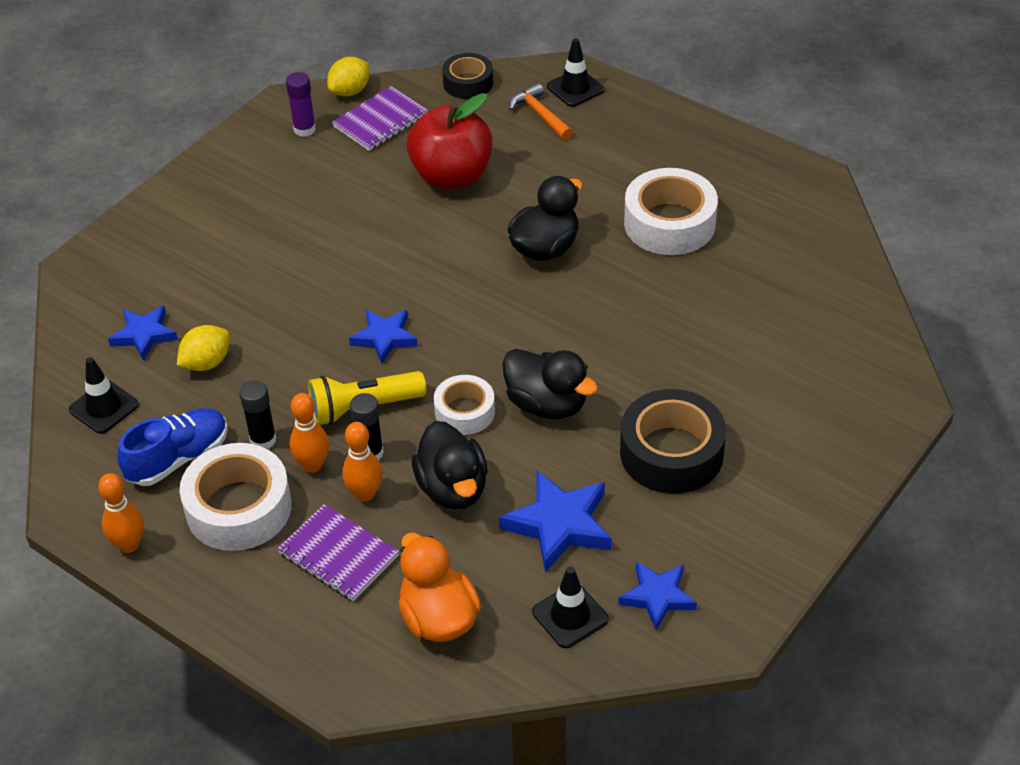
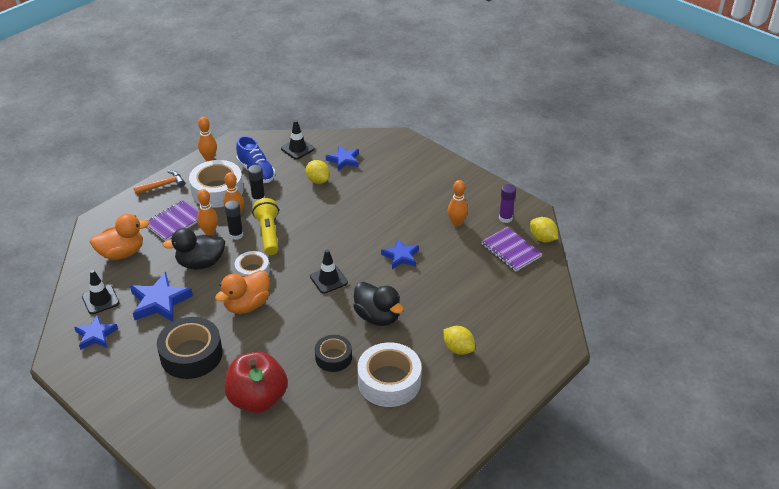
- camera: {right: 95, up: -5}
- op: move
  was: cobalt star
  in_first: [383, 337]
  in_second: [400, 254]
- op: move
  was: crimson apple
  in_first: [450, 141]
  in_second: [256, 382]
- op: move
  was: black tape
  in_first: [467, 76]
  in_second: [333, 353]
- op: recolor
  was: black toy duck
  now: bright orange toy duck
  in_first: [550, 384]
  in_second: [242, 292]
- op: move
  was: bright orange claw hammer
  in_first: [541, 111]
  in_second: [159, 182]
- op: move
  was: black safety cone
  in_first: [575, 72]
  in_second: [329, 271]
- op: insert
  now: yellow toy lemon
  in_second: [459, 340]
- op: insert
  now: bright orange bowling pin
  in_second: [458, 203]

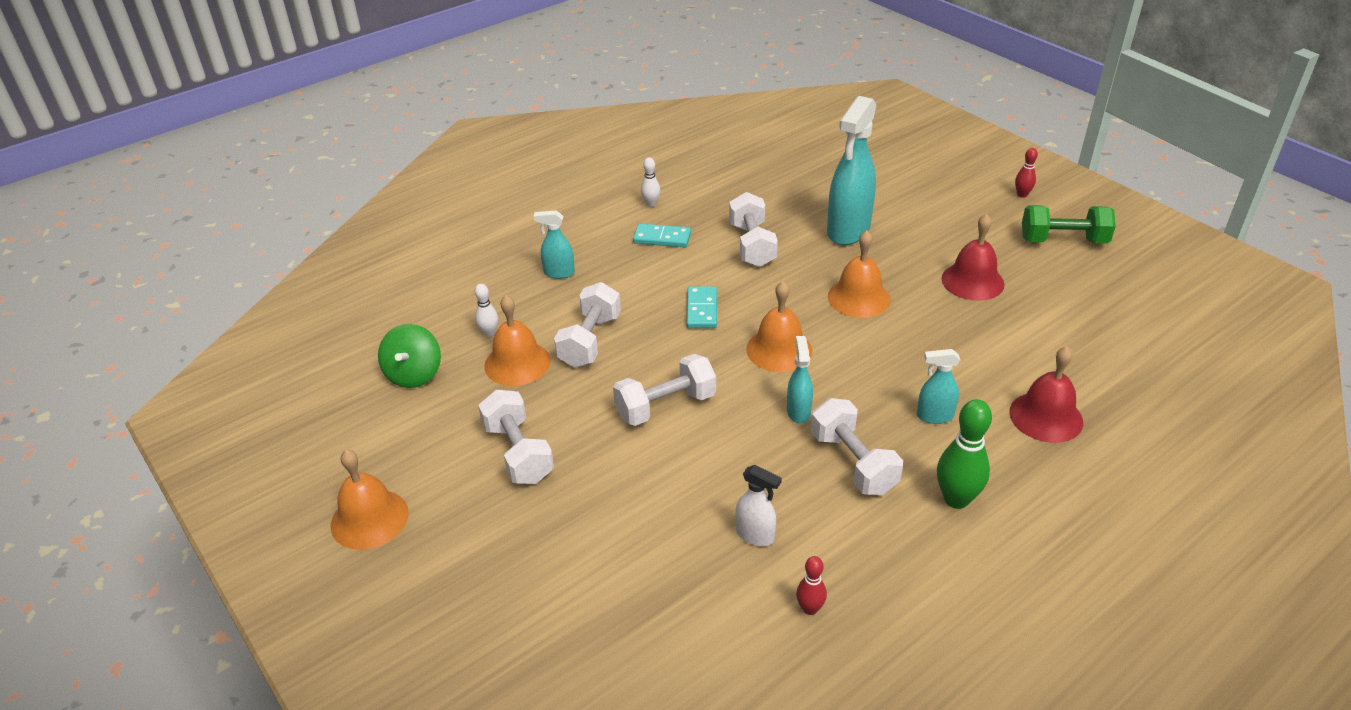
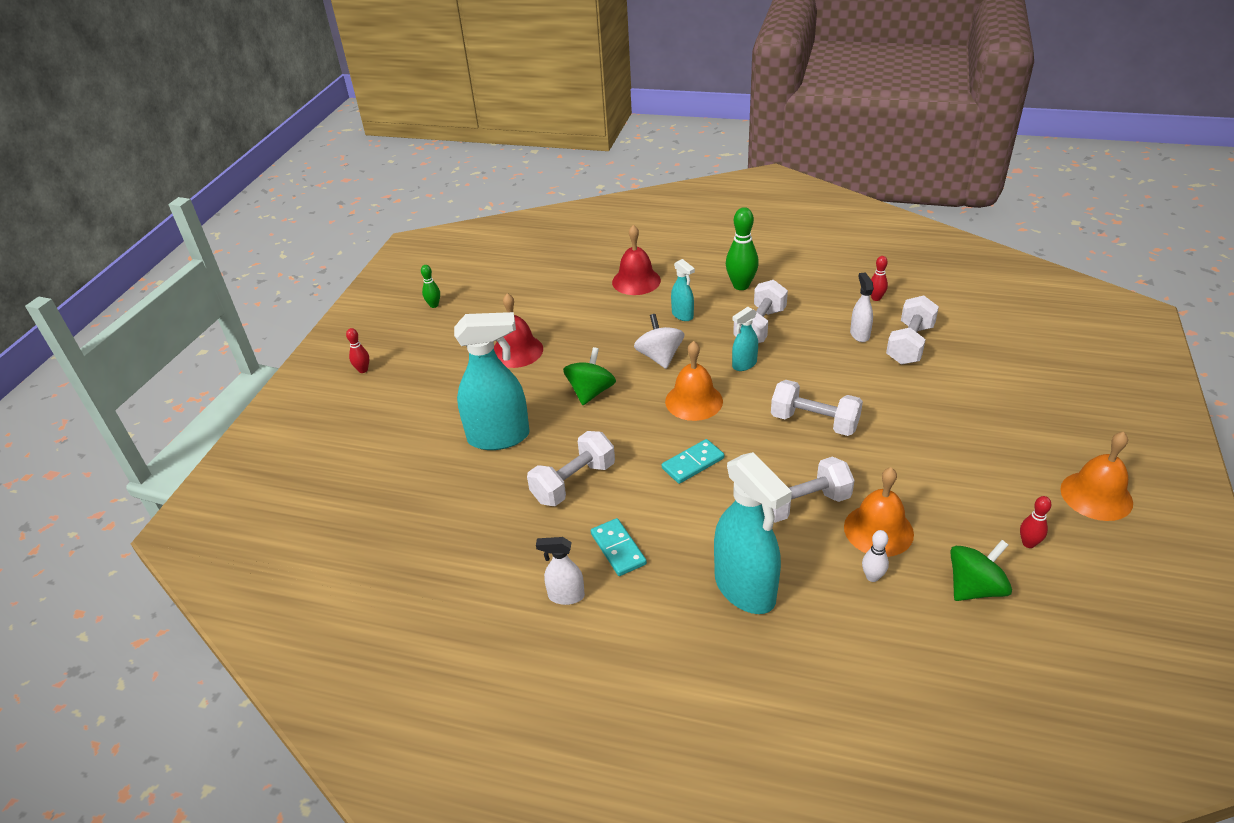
- camera: {right: -125, up: 0}
- op: move
  was: pure white hand weight
  in_first: [516, 437]
  in_second: [912, 330]
- op: resize
  was: aqua spray bottle
  in_first: [554, 244]
  in_second: [753, 533]
  ratio: 2.03
- op: replace
  was: pure white bowling pin
  now: pure white spray bottle
  in_first: [650, 182]
  in_second: [560, 571]
- op: replace
  was: bright orange bell
  now: emerald whirligig
  in_first: [859, 274]
  in_second: [589, 376]
- op: delete
  was: emerald hand weight
  in_first: [1069, 224]
- op: insert
  now: emerald bowling pin
  in_second: [430, 286]
- op: insert
  now: pure white whirligig
  in_second: [659, 341]
- op: insert
  now: crimson bowling pin
  in_second: [1036, 522]

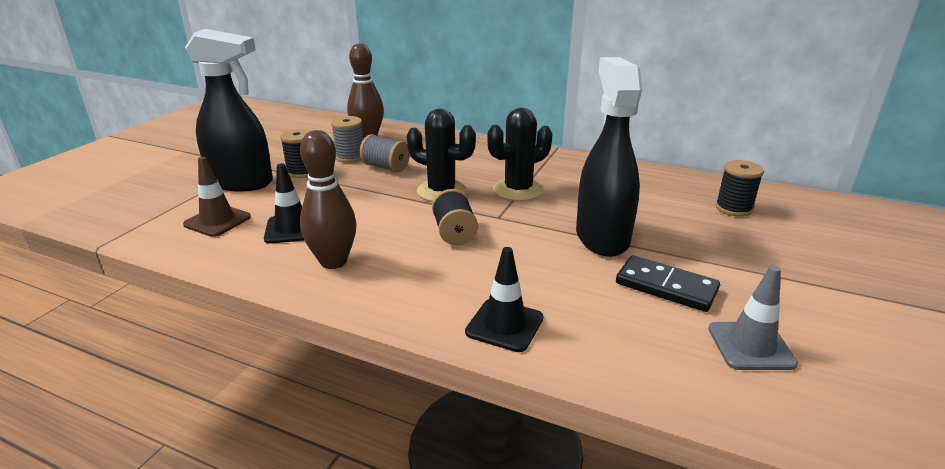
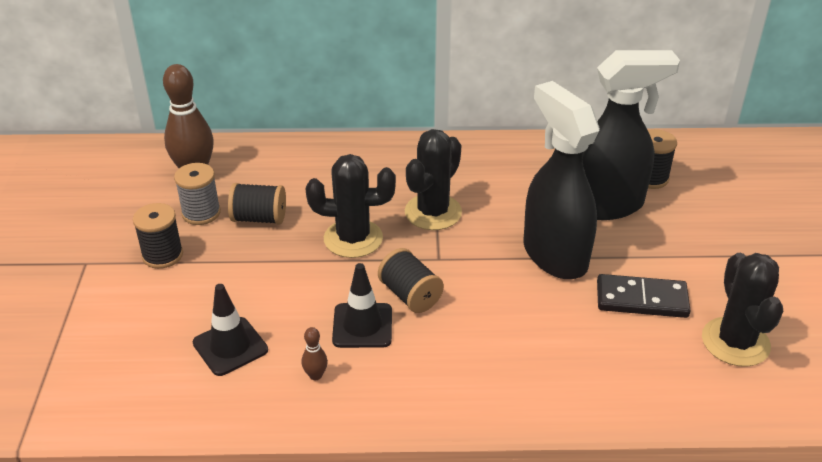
- camera: {right: -25, up: 10}
- op: delete
  was: russet safety cone
  in_first: [217, 197]
- op: move
  was: black spray bottle
  in_first: [229, 110]
  in_second: [631, 135]
- op: resize
  was: russet bowling pin
  in_first: [328, 199]
  in_second: [315, 353]
  ratio: 0.43
- op: recolor
  was: grey reel of thread
  now: black reel of thread
  in_first: [384, 153]
  in_second: [257, 204]
- op: move
  was: black safety cone
  in_first: [504, 299]
  in_second: [362, 305]
- op: replace
  was: grey safety cone
  now: black prickly plant
  in_first: [753, 317]
  in_second: [742, 310]

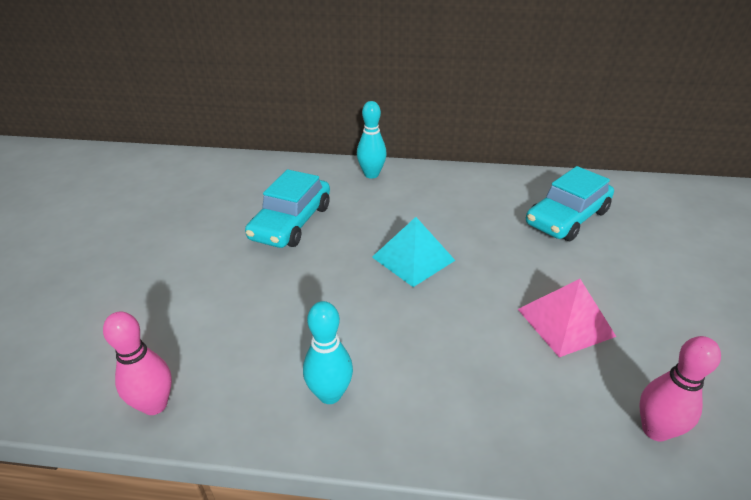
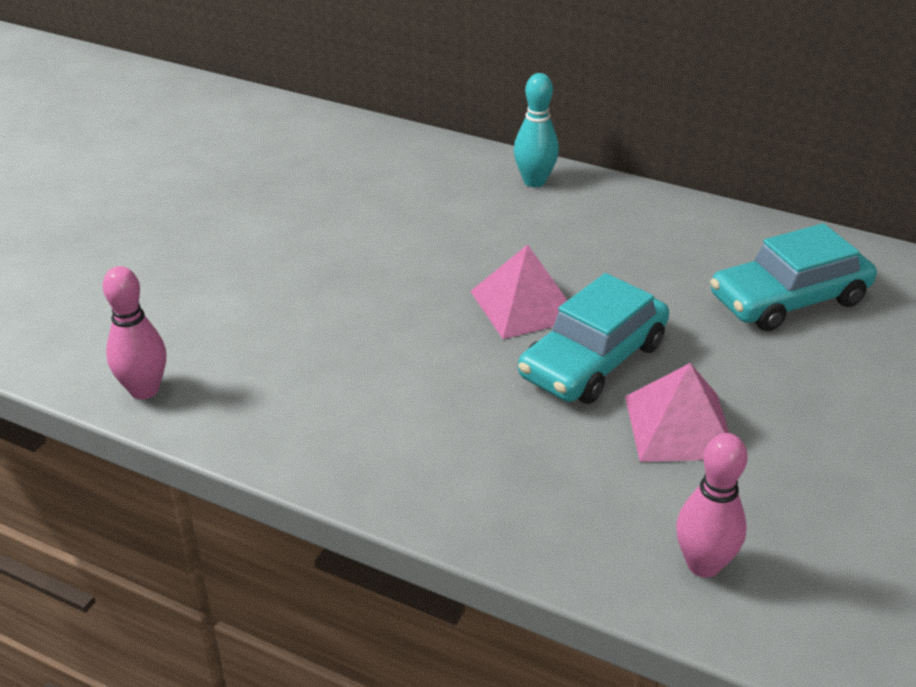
- camera: {right: 20, up: 0}
- op: move
  was: aqua automobile
  in_first: [287, 208]
  in_second: [593, 338]
- op: delete
  was: aqua bowling pin
  in_first: [328, 352]
- op: recolor
  was: aqua solid pyramid
  now: rosy solid pyramid
  in_first: [413, 252]
  in_second: [519, 291]

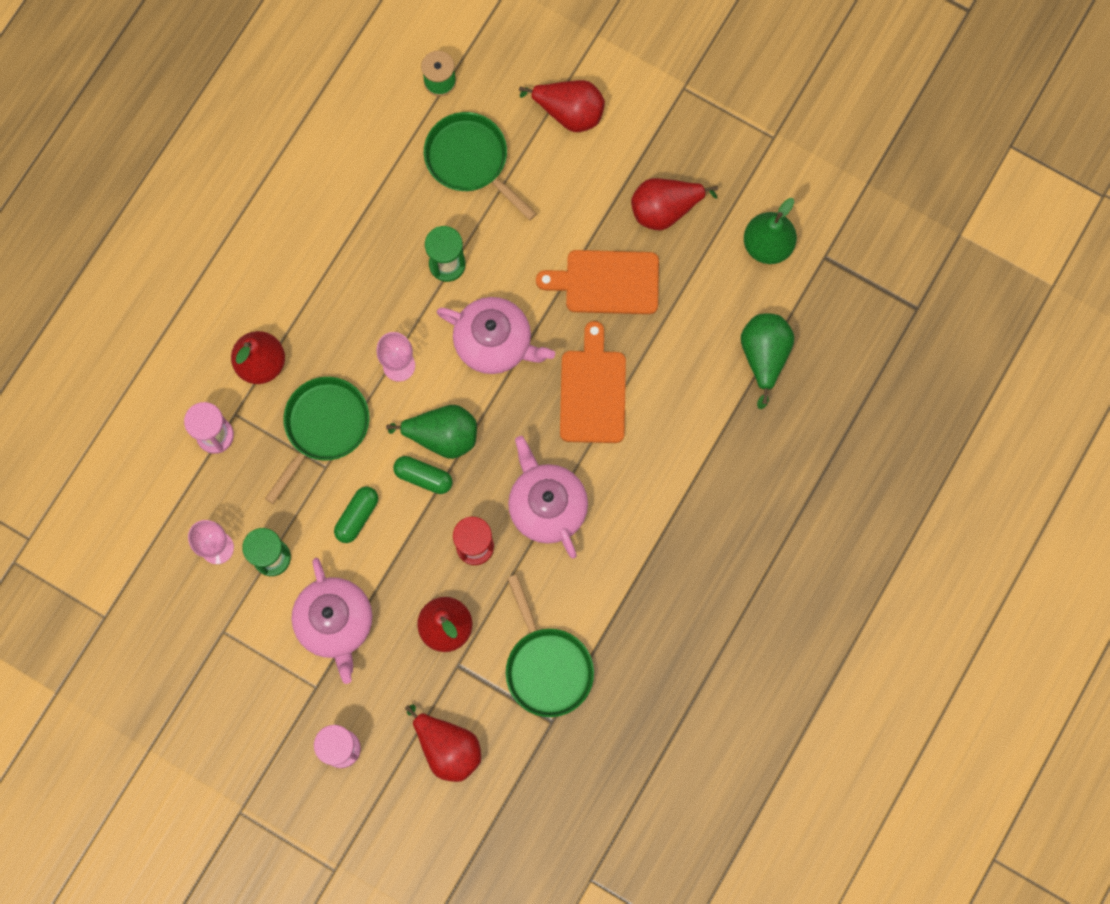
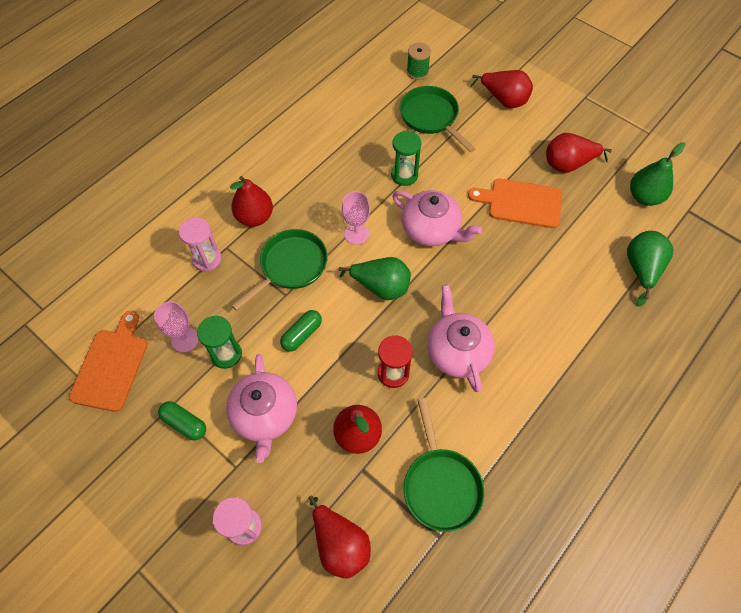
- camera: {right: 10, up: -15}
- op: move
  was: emerald capsule
  in_first: [423, 475]
  in_second: [182, 421]
- op: move
  was: bright orange chopping board
  in_first: [593, 382]
  in_second: [108, 361]

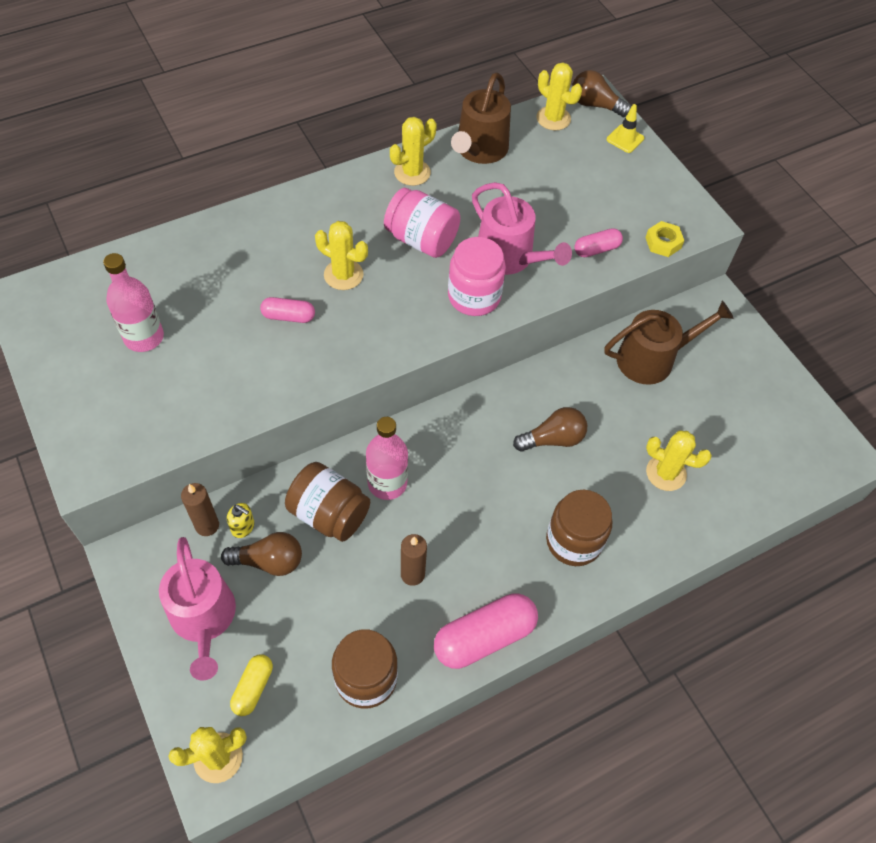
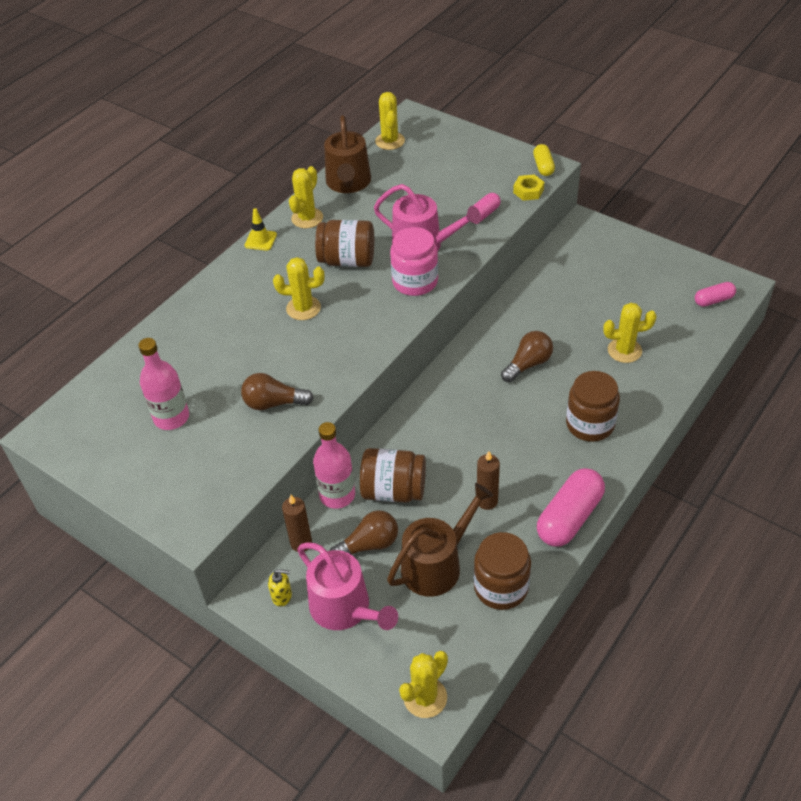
- camera: {right: -20, up: -10}
- op: move
  was: yellow soap pump
  in_first: [240, 520]
  in_second: [280, 588]
- op: move
  was: yellow capsule
  in_first: [251, 685]
  in_second: [544, 160]
- op: move
  was: rosy capsule
  in_first: [287, 310]
  in_second: [715, 294]
- op: move
  was: rosy flask
  in_first: [387, 458]
  in_second: [334, 465]
- op: recolor
  was: rosy jar
  now: russet jar
  in_first: [422, 223]
  in_second: [344, 243]
- op: rotate
  was: yellow prickly plant
  in_first: [559, 96]
  in_second: [390, 121]
  clockwise: 60
- op: move
  was: russet lightbulb
  in_first: [601, 93]
  in_second: [277, 391]
- op: move
  was: russet sprinkling can
  in_first: [669, 343]
  in_second: [440, 540]
- op: move
  was: yellow safety cone
  in_first: [625, 128]
  in_second: [260, 229]

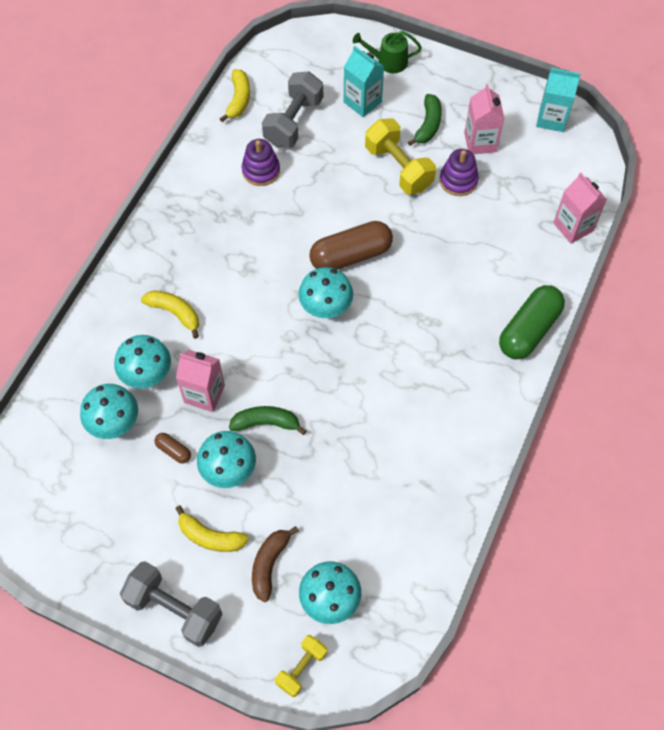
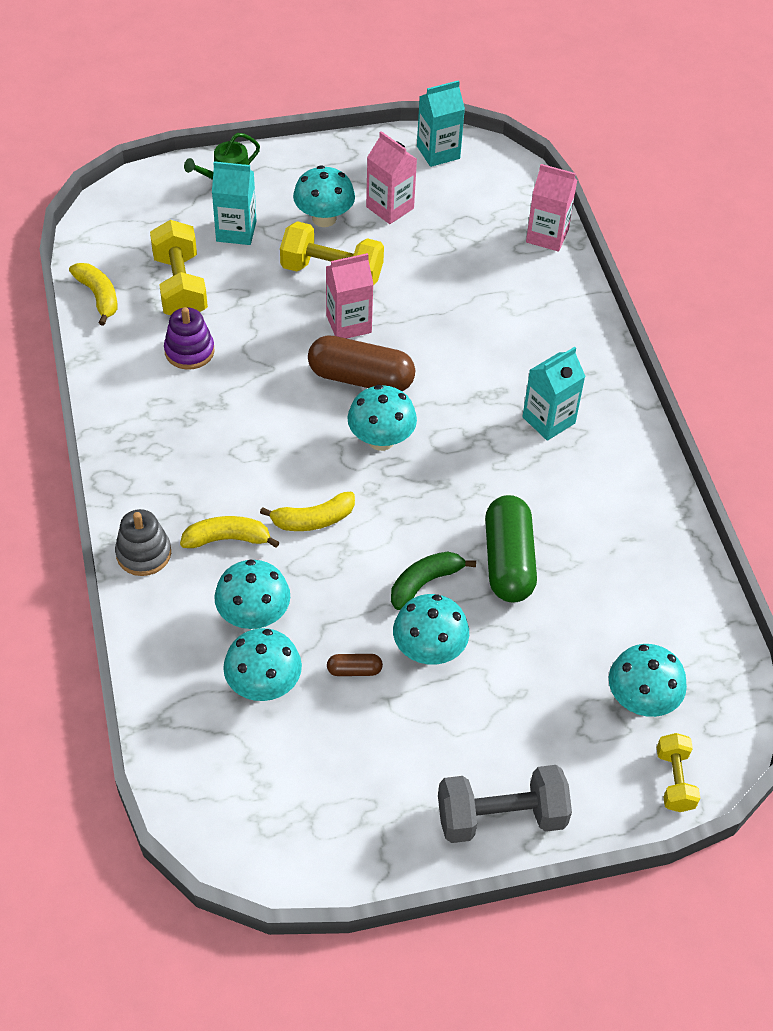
- camera: {right: -40, up: -10}
- op: move
  was: yellow banana fruit
  in_first: [212, 528]
  in_second: [307, 511]
- op: move
  was: rosy milk carton
  in_first: [200, 381]
  in_second: [350, 296]
- op: delete
  was: russet banana fruit
  in_first: [275, 564]
- op: recolor
  was: grey hand weight
  now: yellow hand weight
  in_first: [292, 110]
  in_second: [179, 267]
- op: rotate
  was: russet capsule
  in_first: [351, 245]
  in_second: [361, 363]
  clockwise: 75
- op: replace
  was: emerald banana fruit
  now: aqua mushroom
  in_first: [425, 120]
  in_second: [324, 196]
- op: delete
  was: purple ring stacker
  in_first: [459, 172]
- op: move
  was: emerald capsule
  in_first: [532, 322]
  in_second: [511, 548]
- op: insert
  now: grey ring stacker
  in_second: [143, 542]
- op: insert
  now: aqua milk carton
  in_second: [554, 394]

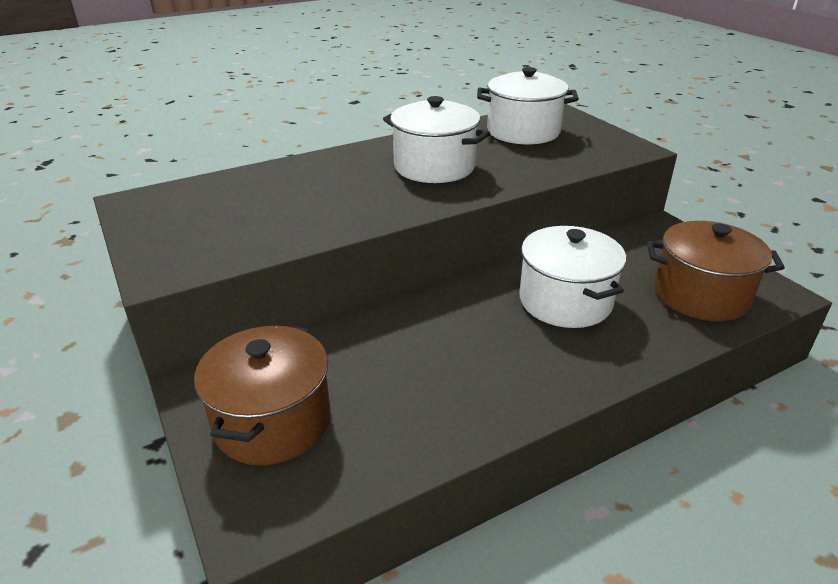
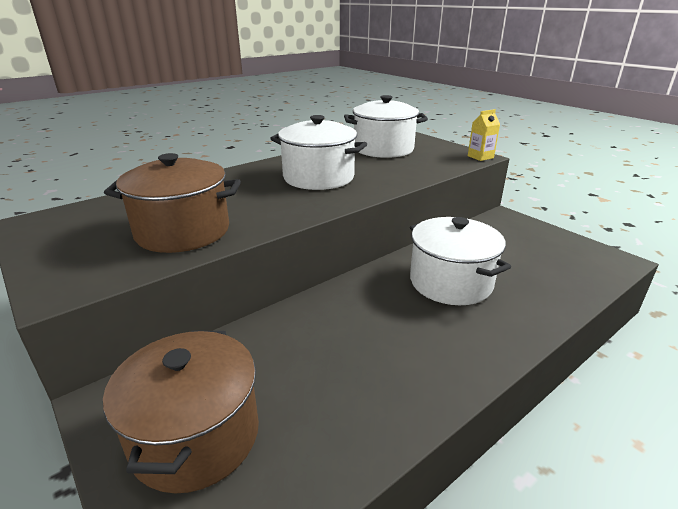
- camera: {right: -10, up: -5}
- op: move
  was: russet pot
  in_first: [716, 271]
  in_second: [172, 203]
- op: insert
  now: yellow milk carton
  in_second: [484, 135]

